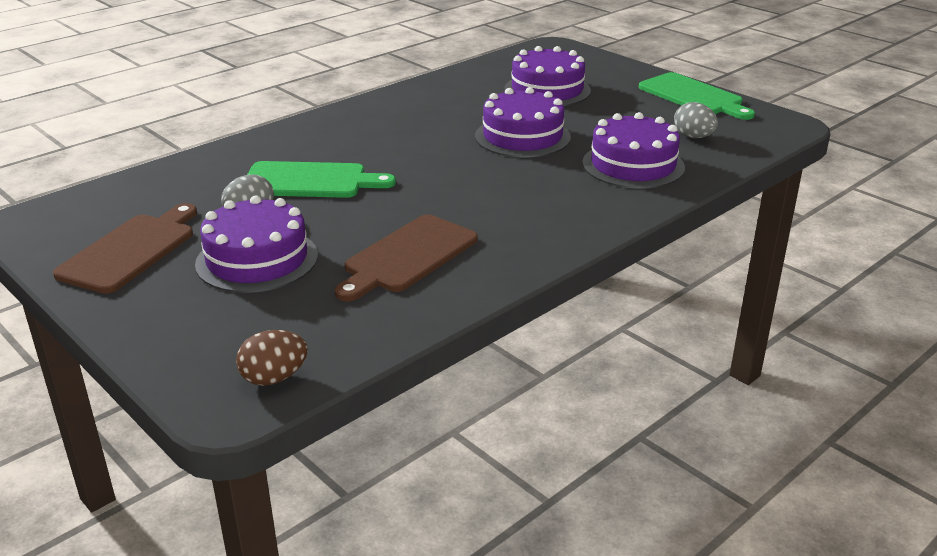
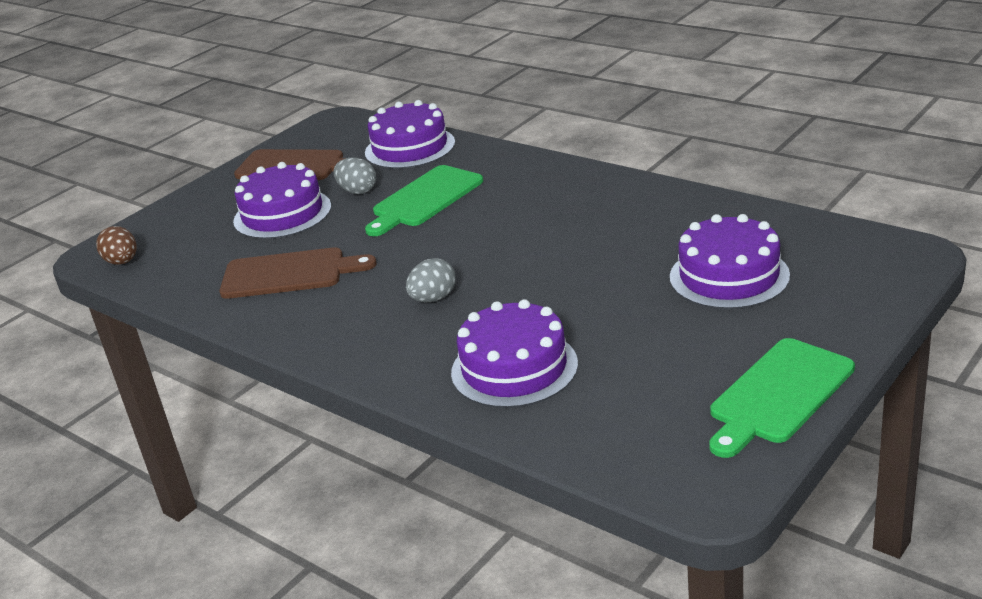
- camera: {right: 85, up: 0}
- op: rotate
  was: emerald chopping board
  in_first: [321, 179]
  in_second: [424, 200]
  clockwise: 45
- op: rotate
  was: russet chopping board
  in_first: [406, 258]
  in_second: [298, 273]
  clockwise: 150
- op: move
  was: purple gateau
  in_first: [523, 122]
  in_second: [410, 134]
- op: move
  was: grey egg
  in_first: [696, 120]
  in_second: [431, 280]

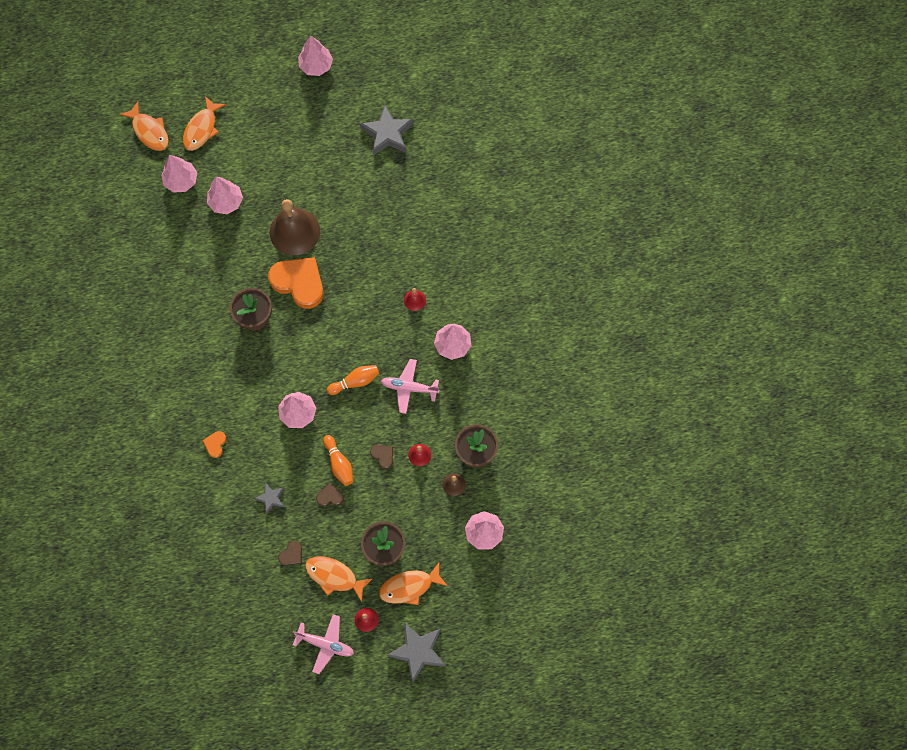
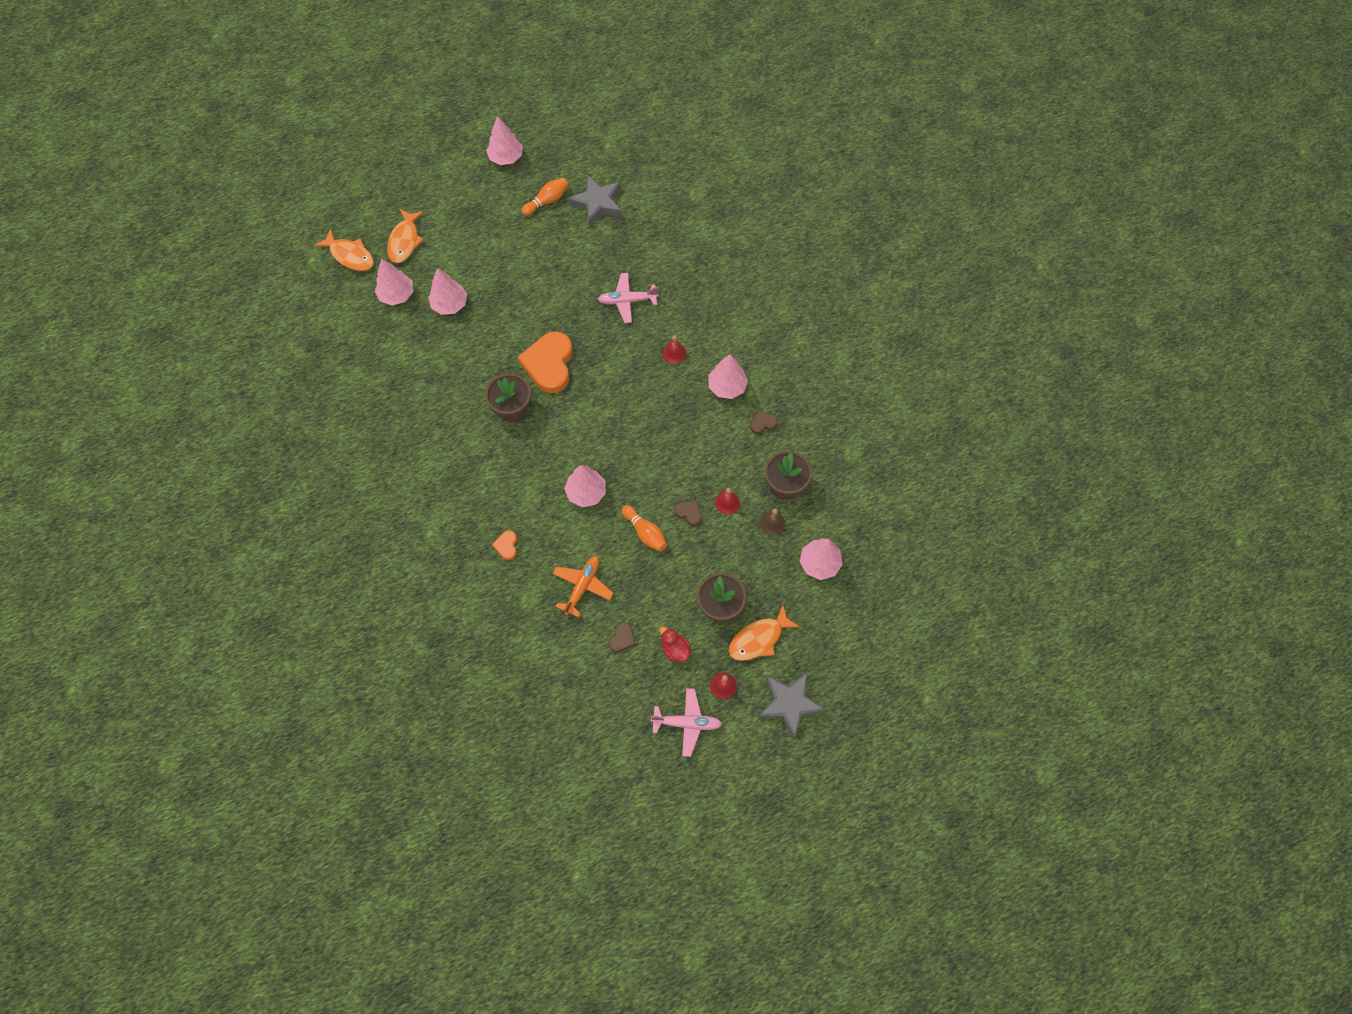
- camera: {right: -15, up: -5}
- op: replace
  was: grey star
  now: bright orange aeroplane
  in_first: [269, 498]
  in_second: [582, 587]
- op: rotate
  was: bright orange heart shape
  in_first: [296, 283]
  in_second: [545, 362]
  clockwise: -105
- op: delete
  was: russet bell
  in_first: [295, 227]
- op: replace
  was: bright orange fish figure
  now: crimson toy duck
  in_first: [339, 579]
  in_second: [675, 644]
- op: move
  was: russet heart shape
  in_first: [330, 494]
  in_second: [764, 422]
- op: move
  was: bright orange bowling pin
  in_first: [353, 380]
  in_second: [545, 197]
- op: move
  was: rosy aeroplane
  in_first: [410, 386]
  in_second: [628, 298]

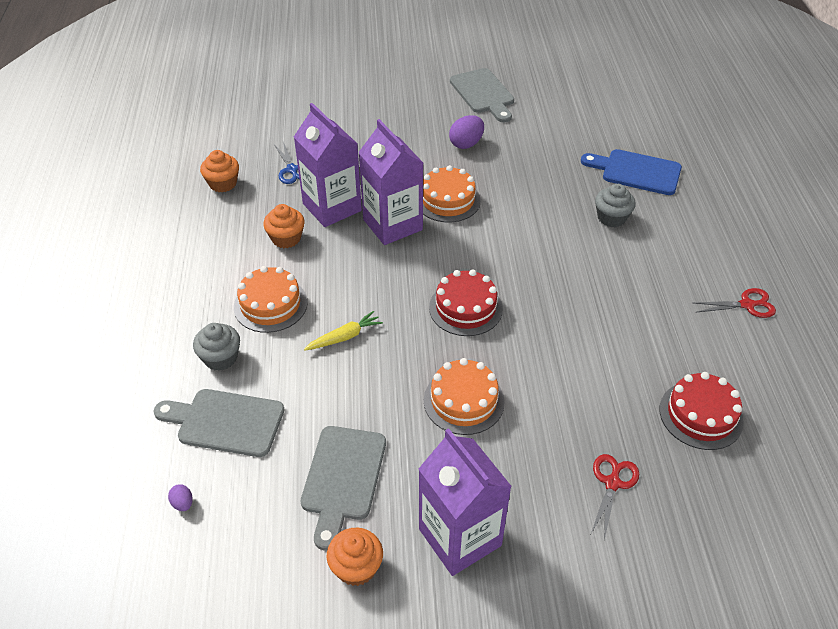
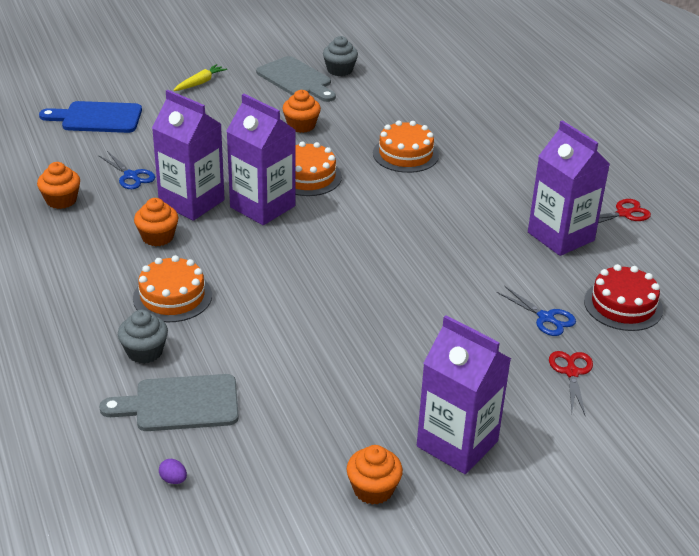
- camera: {right: -20, up: -10}
- op: delete
  was: grey chopping board
  in_first: [343, 488]
- op: move
  was: yellow root vegetable
  in_first: [343, 331]
  in_second: [200, 77]
- op: move
  was: bright orange gateau
  in_first: [464, 396]
  in_second: [406, 146]
- op: delete
  was: crimson gateau
  in_first: [466, 302]
- op: replace
  was: purple egg
  now: bright orange muffin
  in_first: [466, 132]
  in_second: [302, 111]
- op: move
  was: cobalt chopping board
  in_first: [631, 172]
  in_second: [90, 117]
- op: move
  was: grey muffin
  in_first: [615, 205]
  in_second: [340, 56]
- op: insert
  now: cobalt pair of scissors
  in_second: [536, 311]
- op: insert
  now: purple milk carton
  in_second: [569, 188]

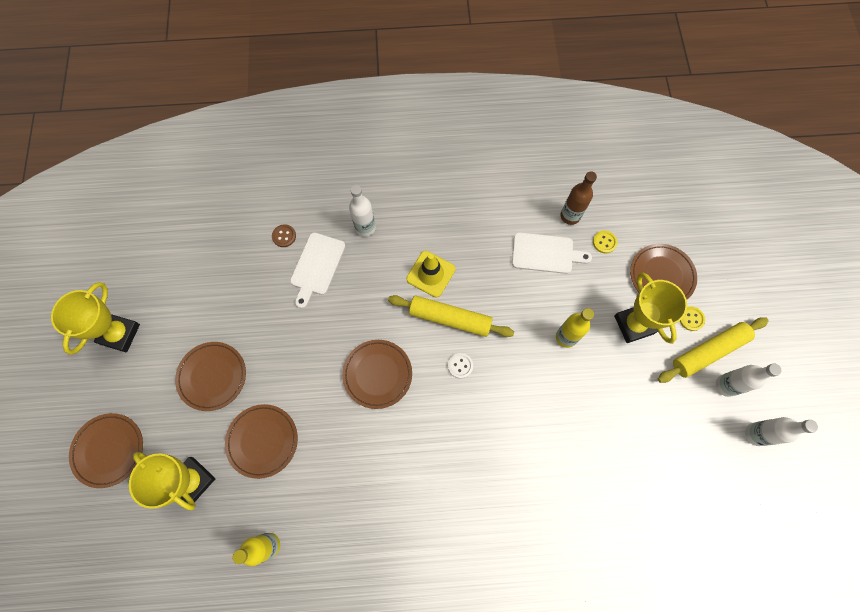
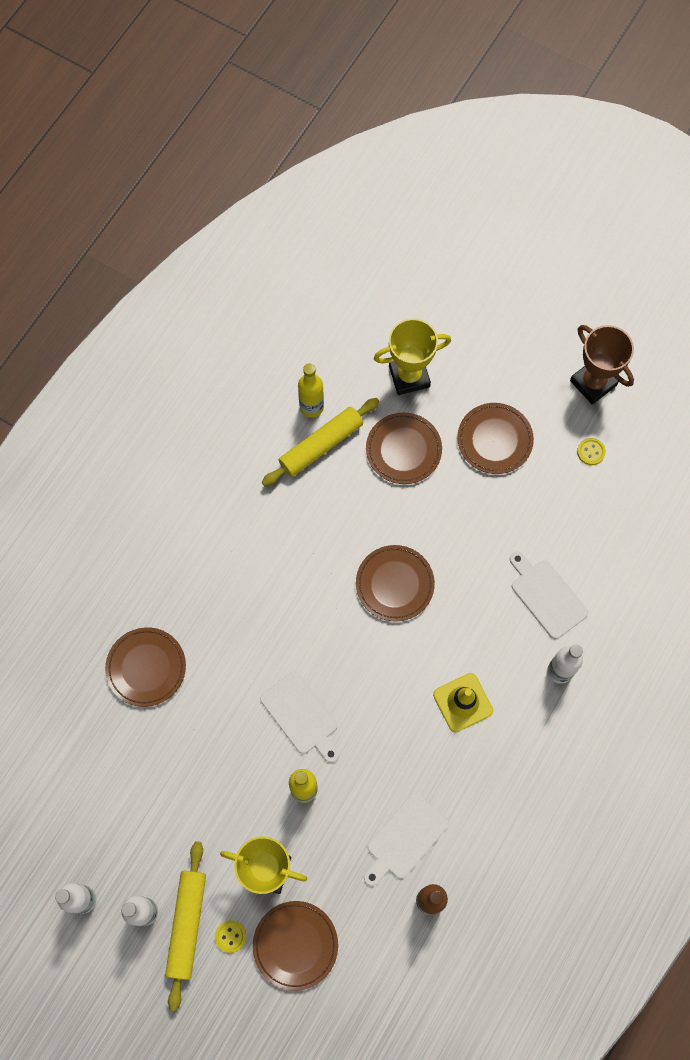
- camera: {right: 125, up: 0}
- op: recolor
  was: yellow award cup
  now: russet award cup
  in_first: [95, 318]
  in_second: [602, 365]
- op: move
  was: russet plate
  in_first: [106, 450]
  in_second: [145, 667]
- op: delete
  was: russet button
  in_first: [284, 235]
- op: move
  was: yellow pastry roller
  in_first: [451, 316]
  in_second: [320, 442]
- op: delete
  was: pure white button
  in_first: [460, 366]
- op: move
  was: yellow button
  in_first: [605, 242]
  in_second: [591, 451]
- op: insert
  now: pure white chopping board
  in_second: [299, 717]

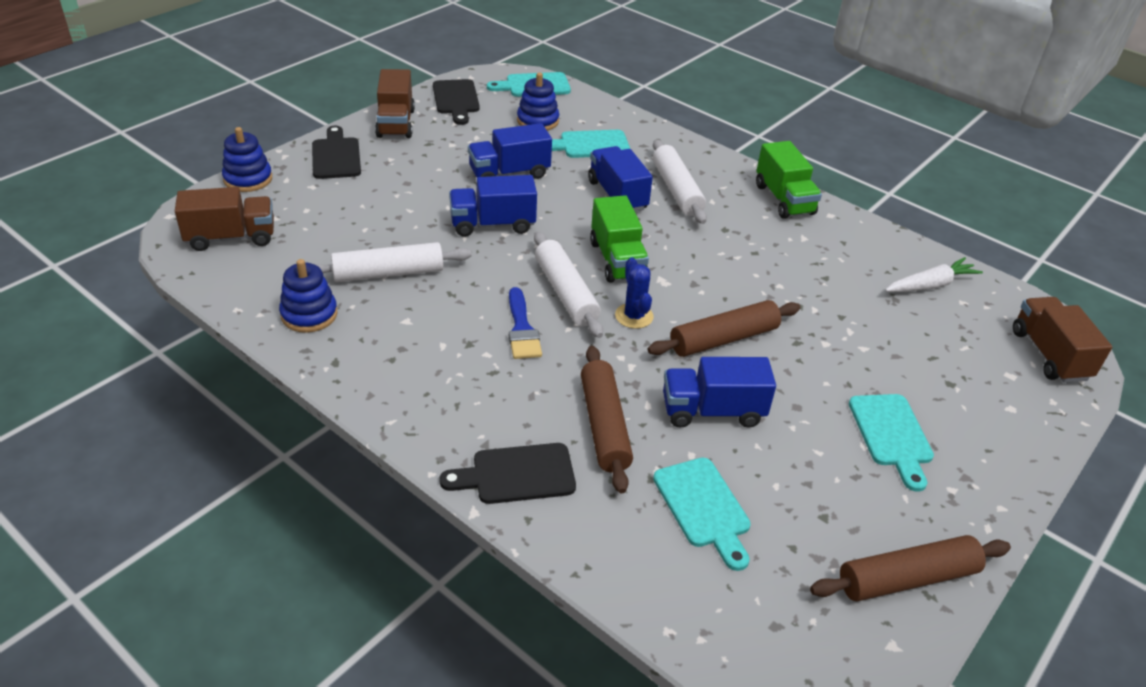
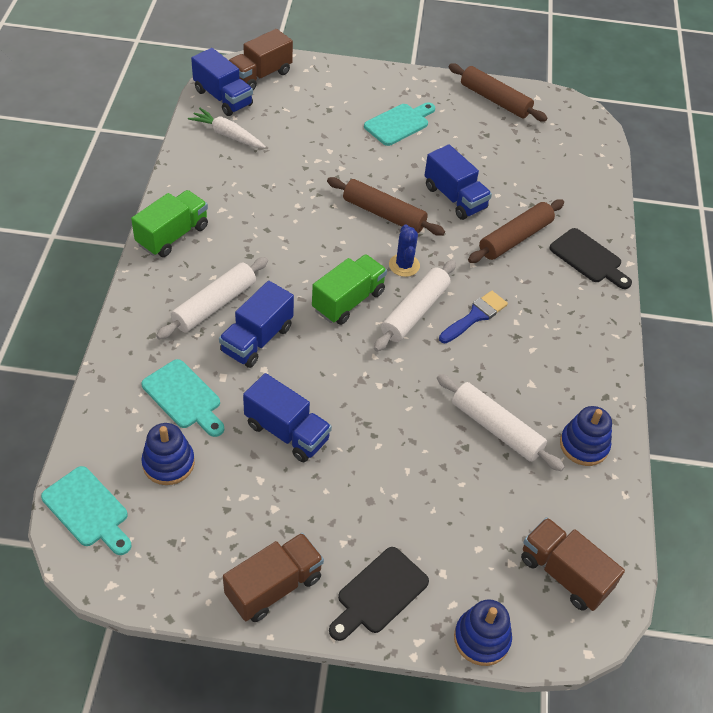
- camera: {right: -125, up: 10}
- op: delete
  was: black chopping board
  in_first: [456, 102]
- op: move
  was: cobalt toy truck
  in_first: [493, 206]
  in_second: [222, 82]
- op: rotate
  was: cobalt prickly plant
  in_first: [634, 293]
  in_second: [404, 250]
  clockwise: -45
- op: delete
  was: aqua chopping board
  in_first: [702, 514]

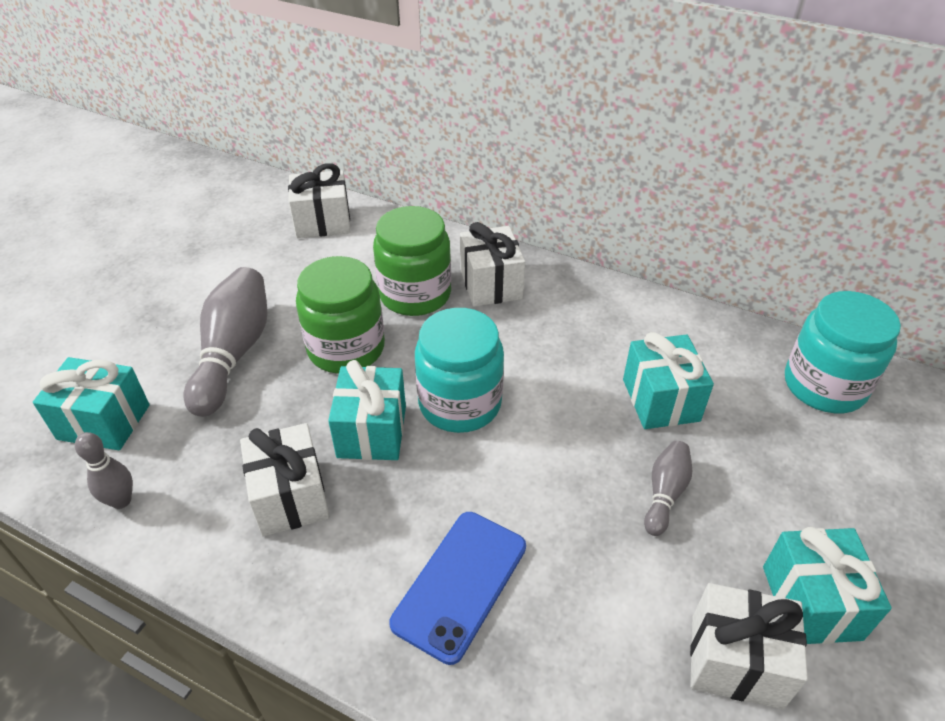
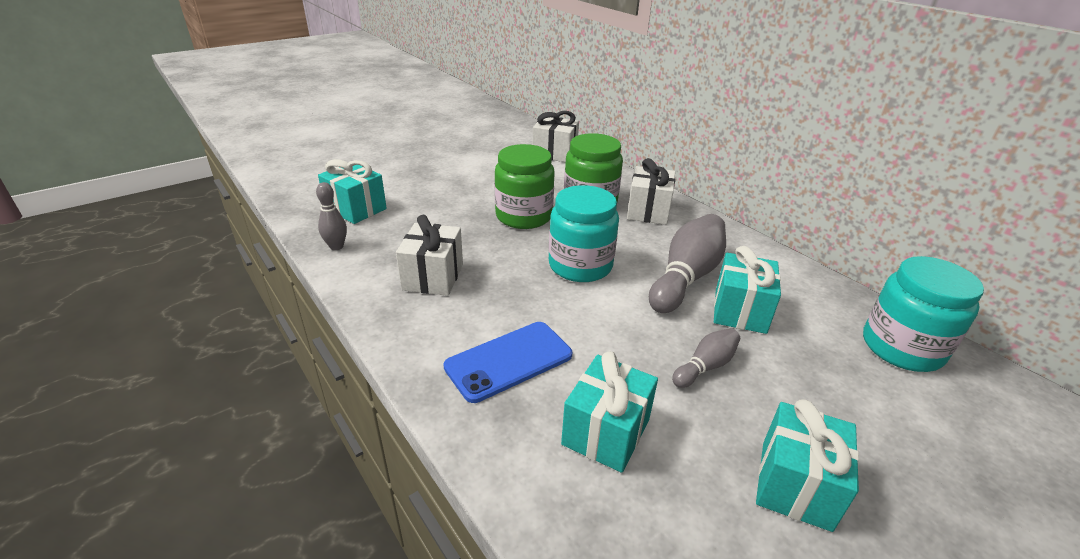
- camera: {right: 25, up: -10}
- op: move
  was: grey bowling pin
  in_first: [225, 342]
  in_second: [687, 263]
- op: move
  was: aqua wrapped gift
  in_first: [367, 410]
  in_second: [609, 412]
- op: delete
  was: pure white wrapped gift
  in_first: [749, 646]

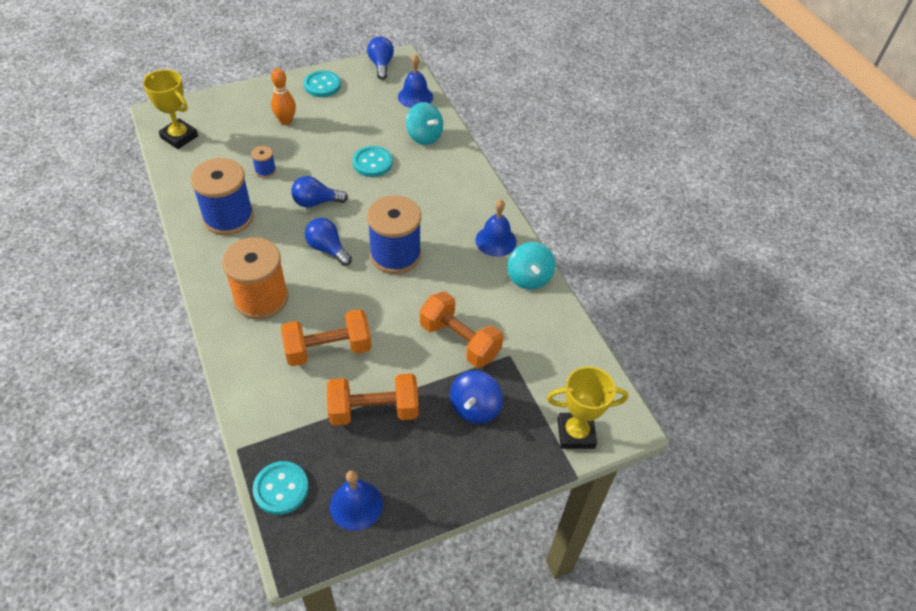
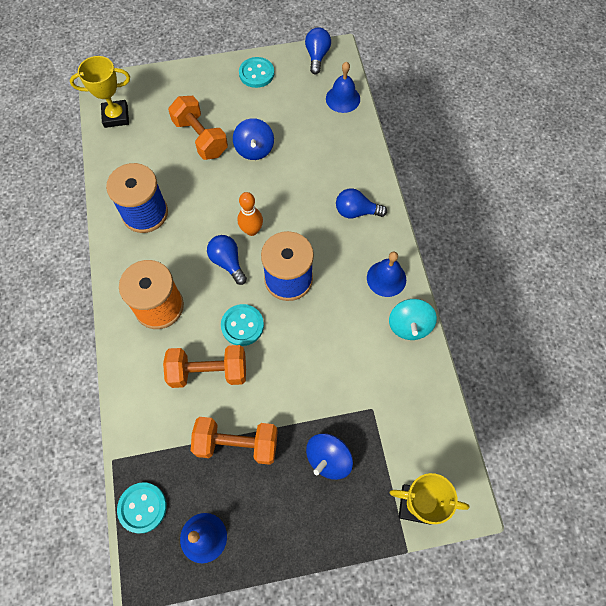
- camera: {right: 15, up: 15}
- op: rotate
  was: yellow award cup
  in_first: [170, 109]
  in_second: [100, 92]
  clockwise: -60
- op: delete
  was: cobalt reel of thread
  in_first: [263, 162]
- op: move
  was: bright orange bowling pin
  in_first: [283, 96]
  in_second: [250, 214]
- op: move
  was: cobalt lightbulb
  in_first: [319, 192]
  in_second: [361, 203]
- op: move
  was: aqua button
  in_first: [372, 161]
  in_second: [242, 325]
- op: delete
  was: aqua whirligig
  in_first: [424, 123]
- op: move
  was: bright orange hand weight
  in_first: [461, 329]
  in_second: [198, 128]
- op: insert
  now: cobalt whirligig
  in_second: [253, 139]

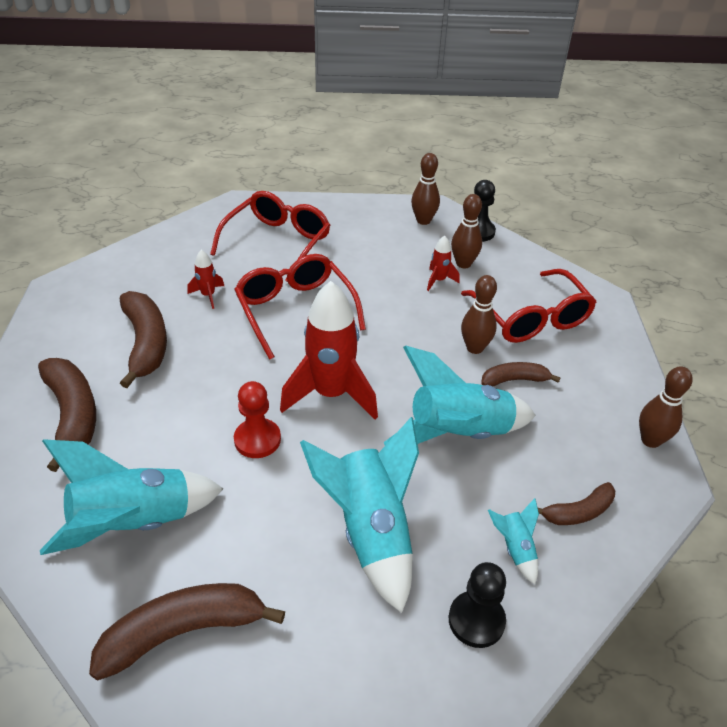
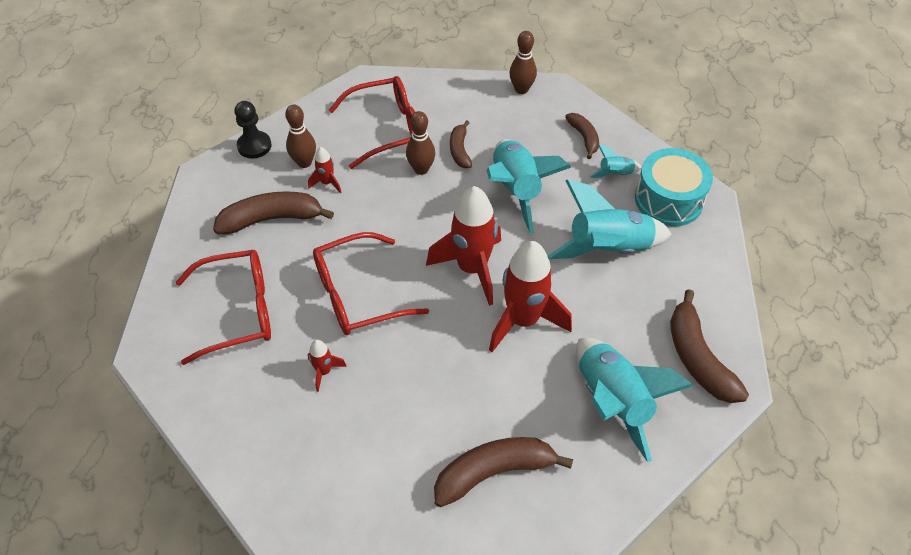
- camera: {right: -85, up: 10}
- op: move
  was: russet banana fruit
  in_first: [143, 339]
  in_second: [273, 212]
- op: rotate
  was: crimson spectacles
  in_first: [270, 236]
  in_second: [223, 307]
  clockwise: 135
- op: replace
  was: crimson chess pawn
  now: crimson rocket
  in_first: [257, 419]
  in_second: [530, 296]
- op: delete
  was: russet bowling pin
  in_first: [425, 189]
- op: replace
  was: black chess pawn
  now: aqua snare drum
  in_first: [477, 605]
  in_second: [674, 187]

